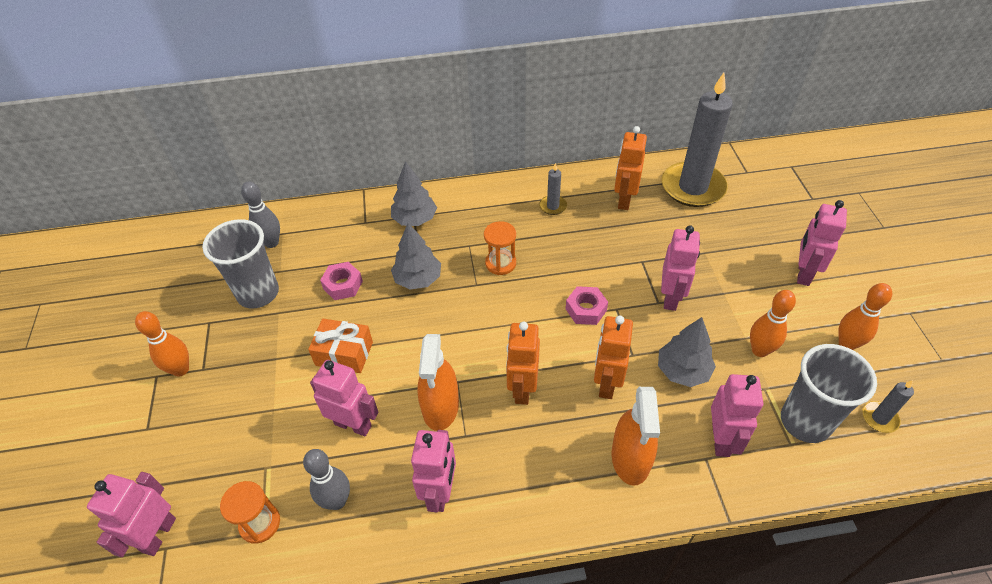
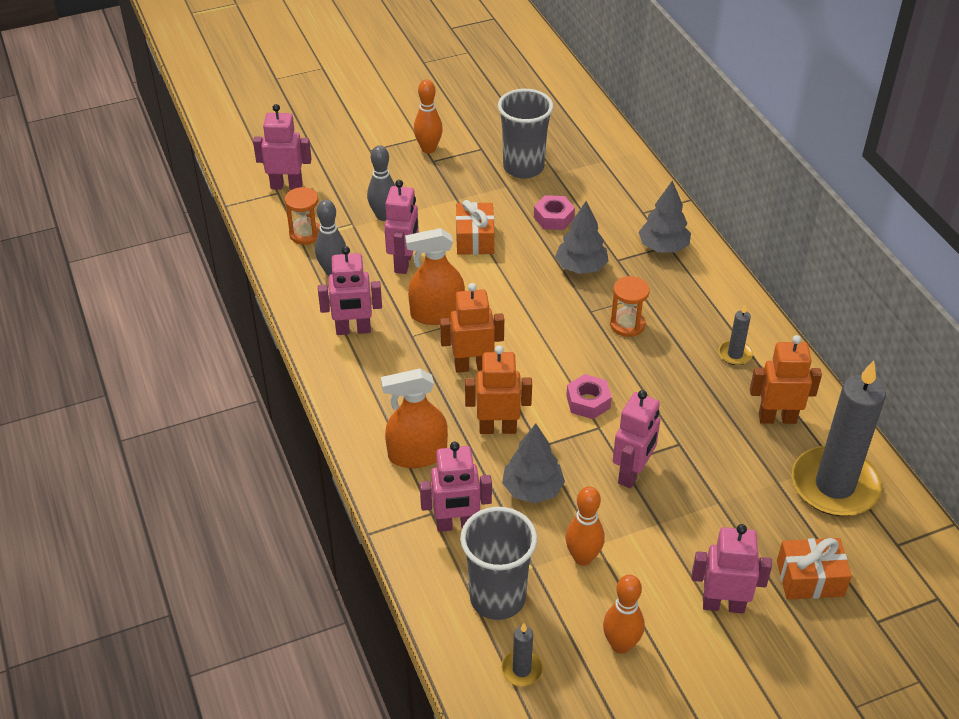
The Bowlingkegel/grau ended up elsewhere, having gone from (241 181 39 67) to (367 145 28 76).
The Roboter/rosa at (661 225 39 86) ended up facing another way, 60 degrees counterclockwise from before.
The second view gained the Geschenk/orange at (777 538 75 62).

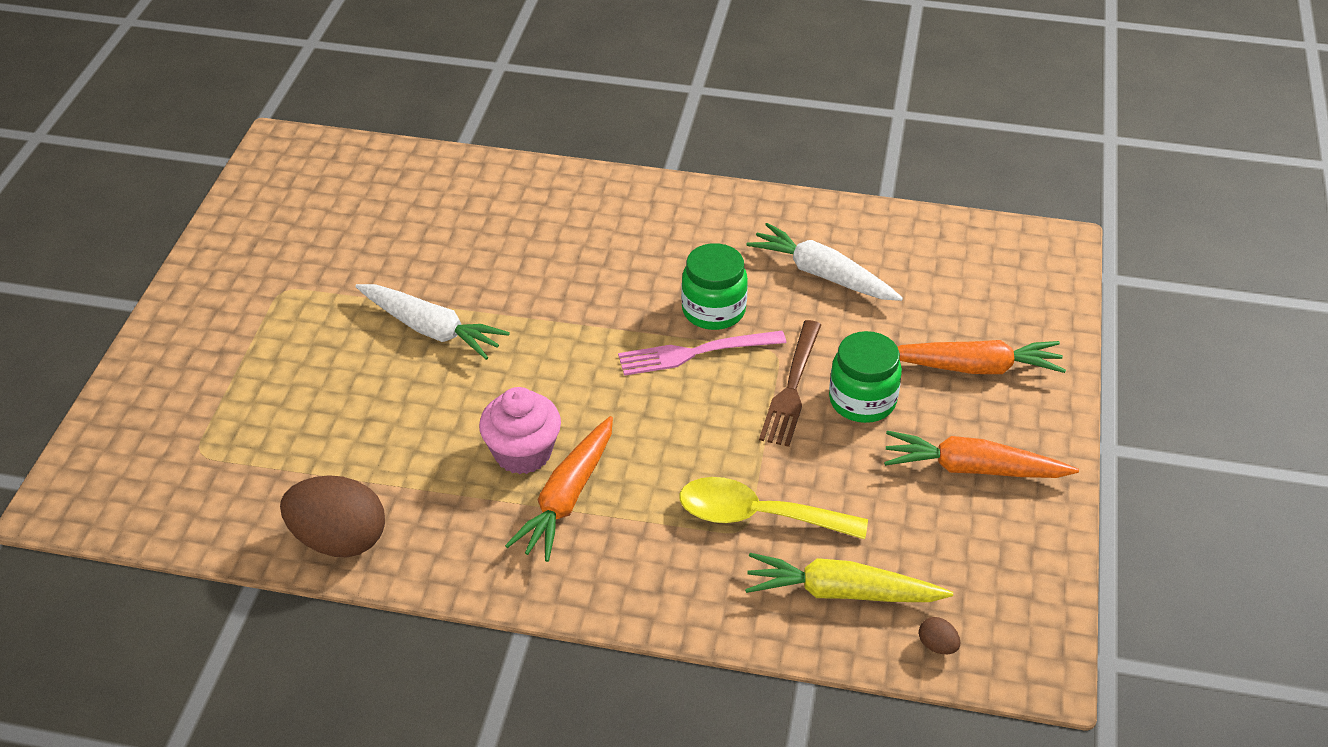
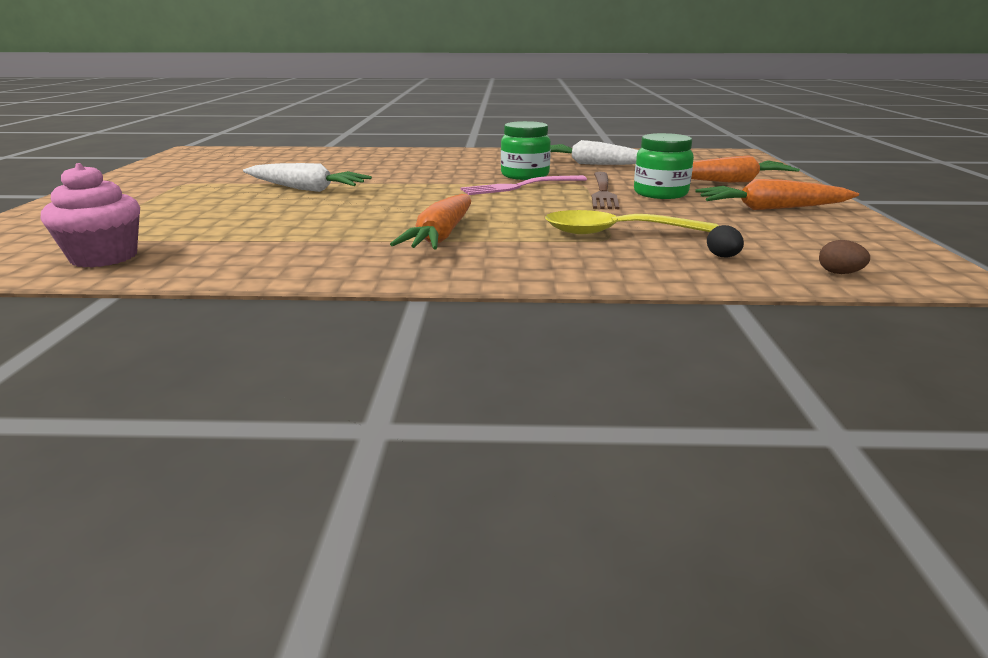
The Muffin/rosa ended up elsewhere, having gone from (479 387 82 87) to (41 163 99 105).
The second view lost the Ei/braun at (280 475 105 82).
Where the Karotte/gelb stood at (745 553 208 49), the Ei/schwarz came to stand at (707 225 37 33).

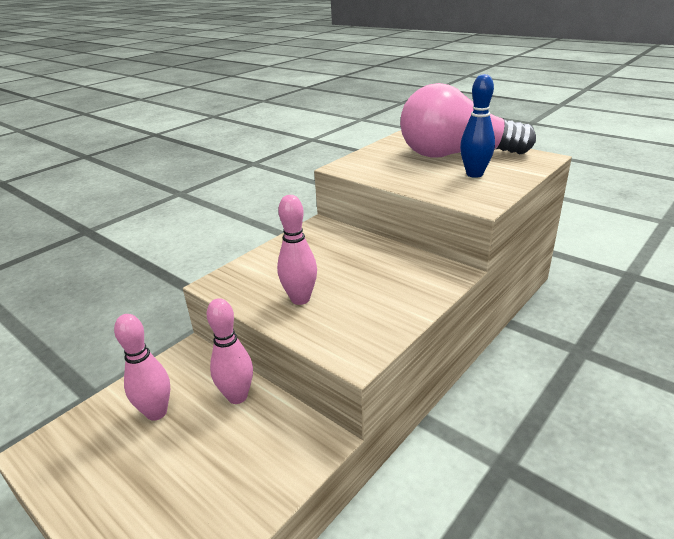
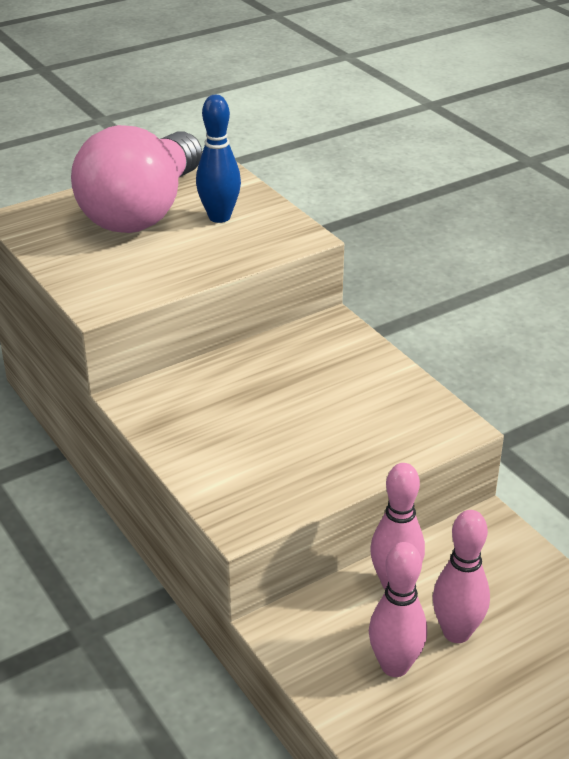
The Bowlingkegel/rosa ended up elsewhere, having gone from (277 195 40 110) to (433 510 57 133).

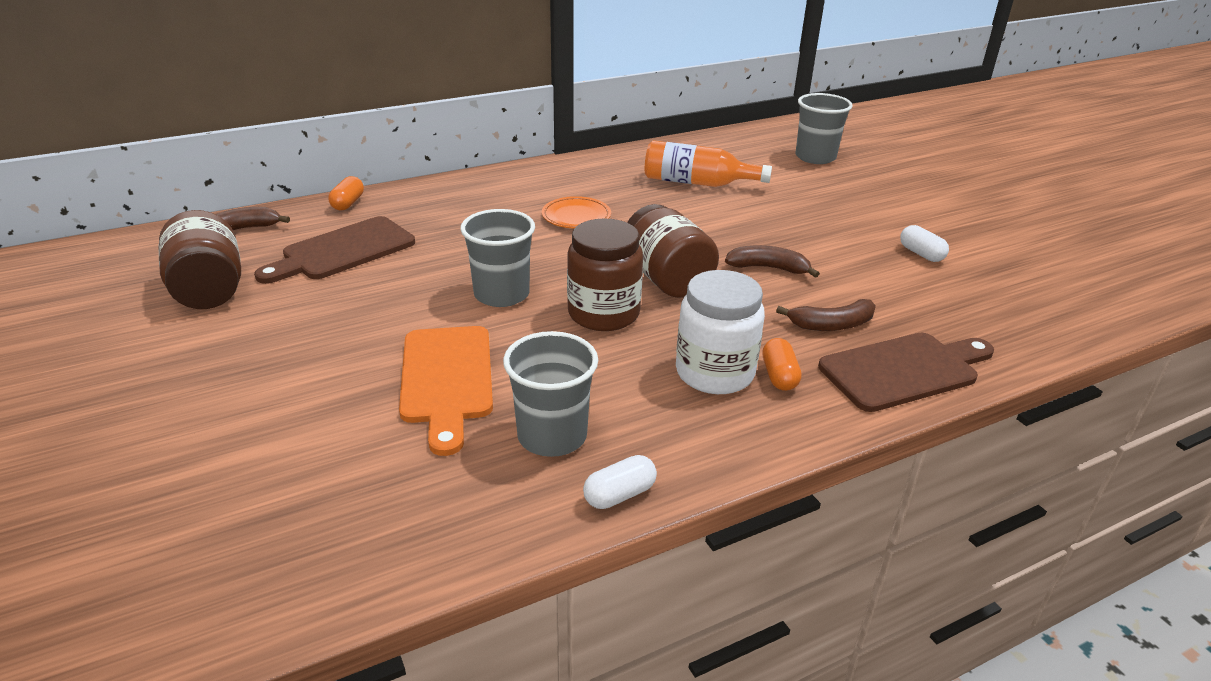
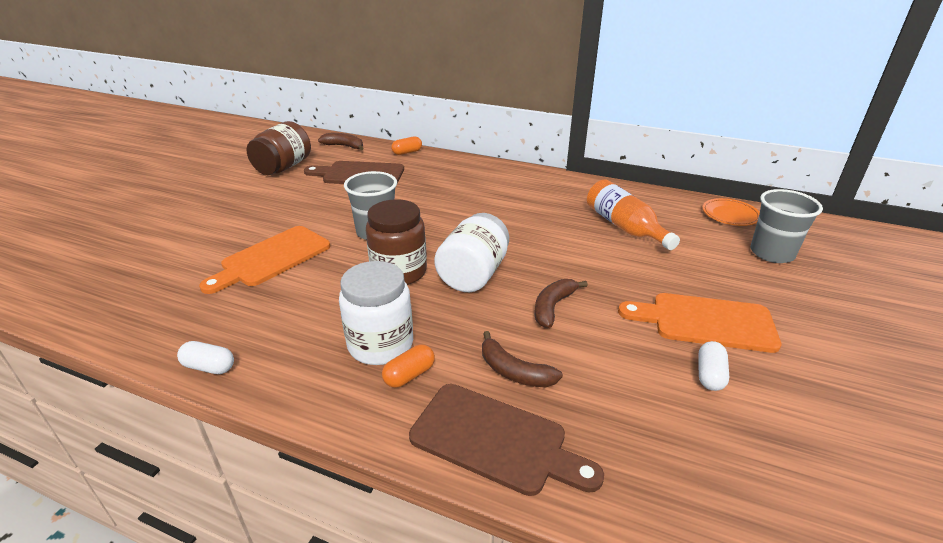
The Teller/orange ended up elsewhere, having gone from (542 196 69 33) to (702 198 58 28).
What was the Einmachglas/braun at (627 204 92 94) turned into the Einmachglas/weiß at (434 213 75 79).
The Banane/braun at (725 245 95 33) ended up facing another way, 120 degrees counterclockwise from before.
The second view lost the Becher/grau at (503 331 95 126).
The second view gained the Schneidebrett/orange at (618 293 164 60).

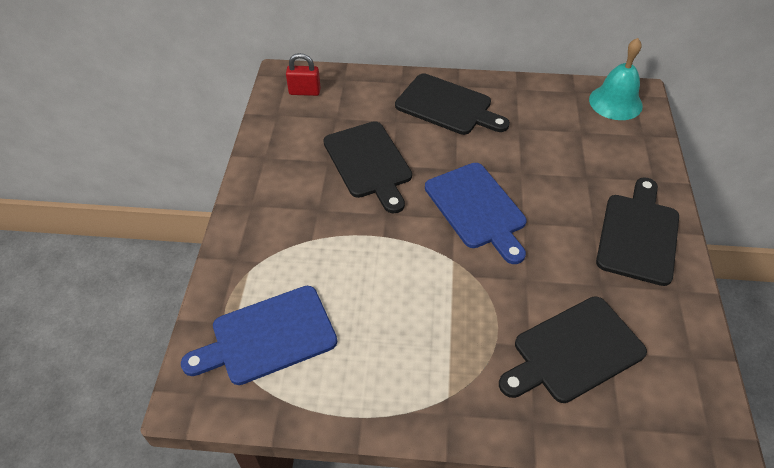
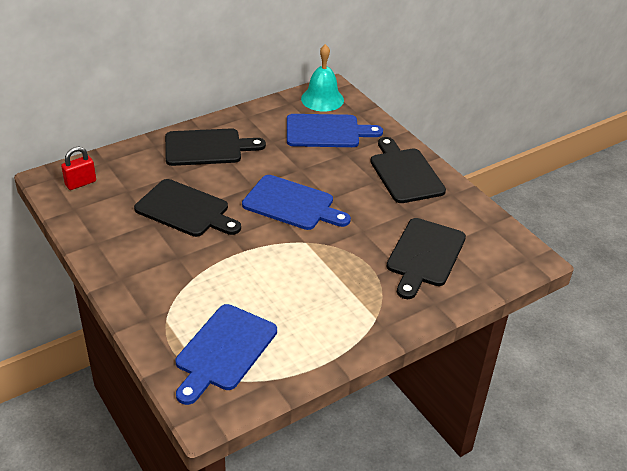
The second view gained the Schneidebrett/blau at (287 114 96 33).

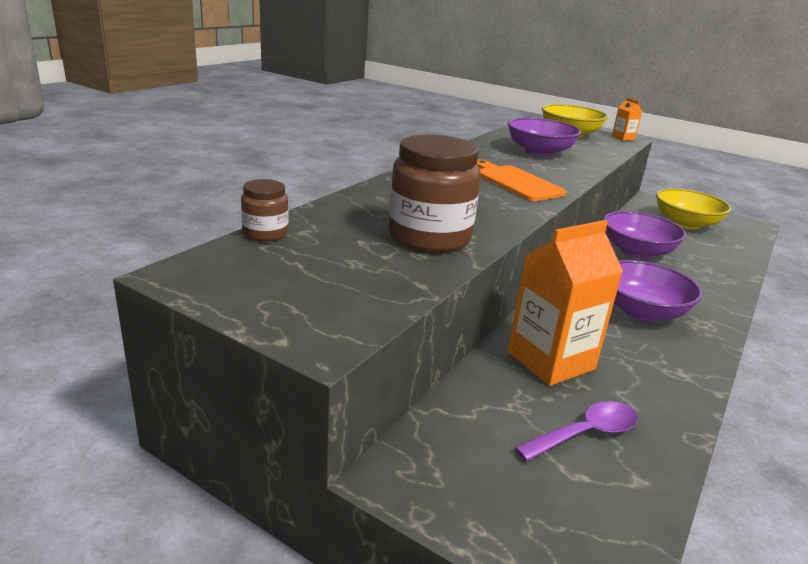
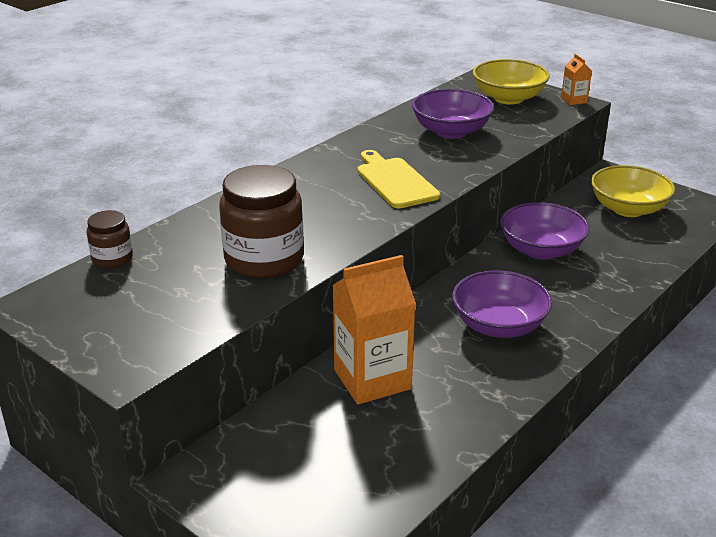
What was the Schneidebrett/orange at (477 159 89 42) turned into the Schneidebrett/gelb at (357 150 83 58).
The second view lost the Löffel/lila at (514 401 124 60).

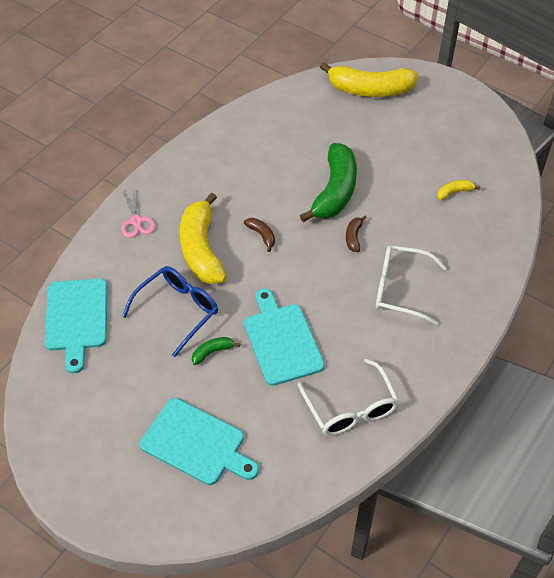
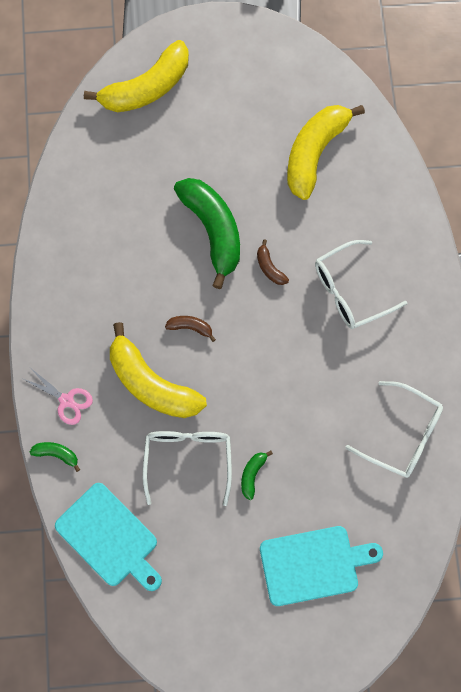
The size of the Banane/gelb at (437 180 43 20) changed by a factor of 2.36.
What was the Brille/blau at (122 266 96 91) turned into the Brille/weiß at (142 431 90 75).
The second view lost the Schneidebrett/türkis at (244 289 81 97).
The second view gained the Banane/grün at (30 442 50 30).

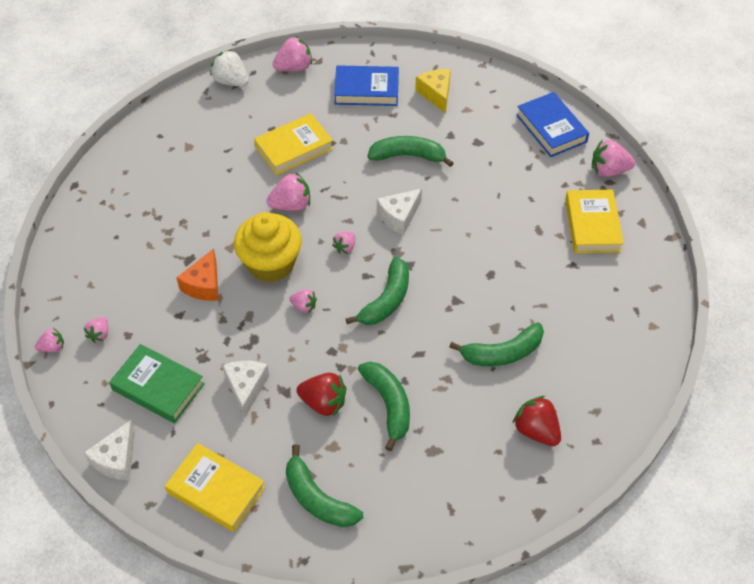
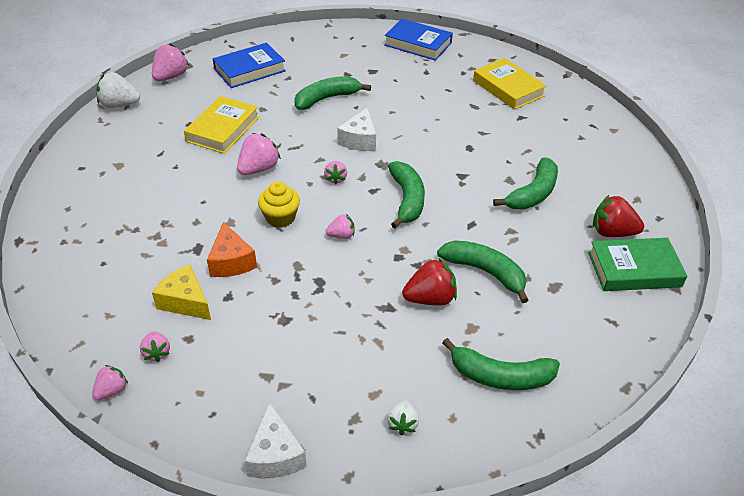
The Käse/gelb ended up elsewhere, having gone from (415 69 36 44) to (152 265 59 55).
The second view lost the Erdbeere/rosa at (592 139 43 38).
The size of the Muffin/gelb at (234 212 68 70) changed by a factor of 0.58.
The Buch/grün ended up elsewhere, having gone from (109 344 96 79) to (588 238 99 53).
The second view lost the Käse/weiß at (222 361 47 57).
Where the Buch/gelb stood at (165 443 100 89), the Erdbeere/weiß came to stand at (387 400 32 36).

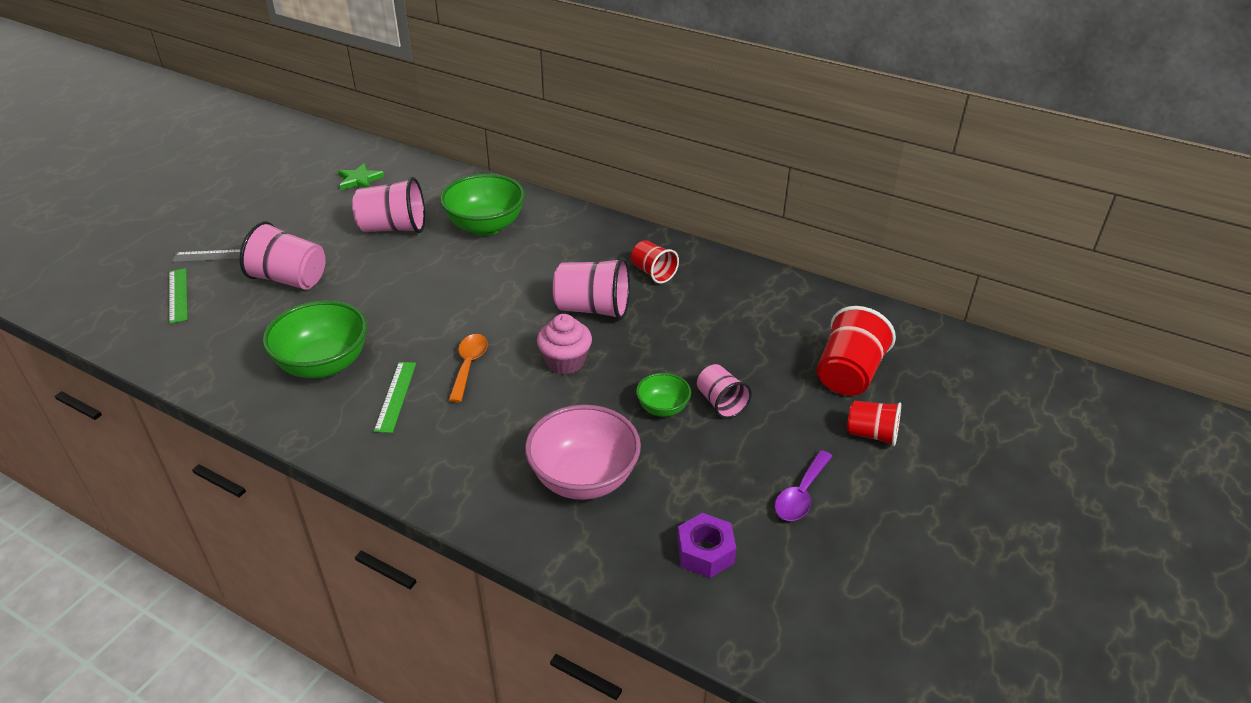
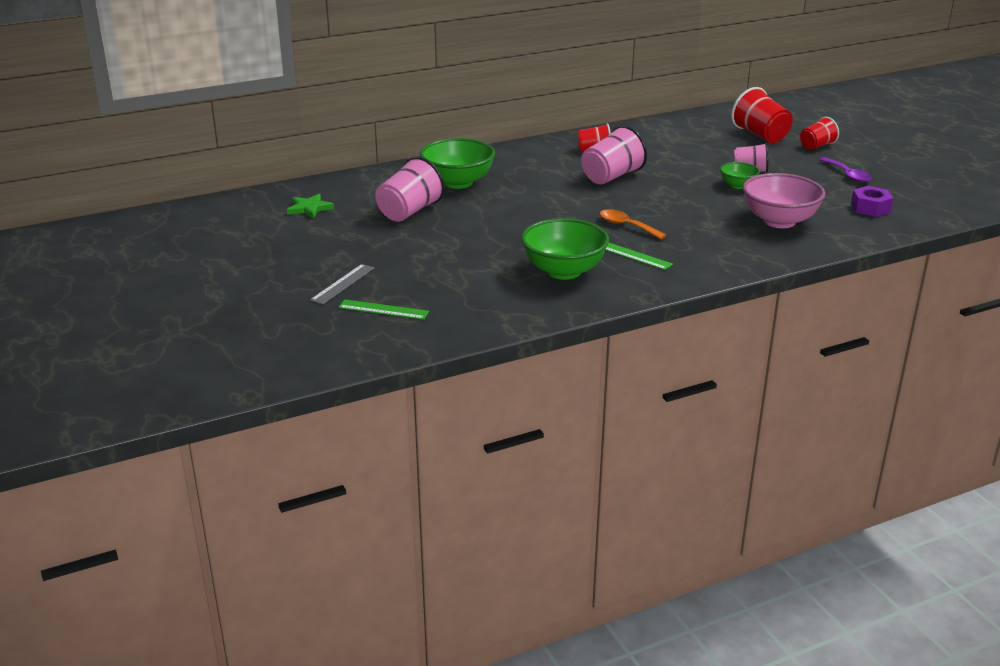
The second view lost the Becher/rosa at (240 221 85 69).
The second view lost the Muffin/rosa at (537 314 55 60).

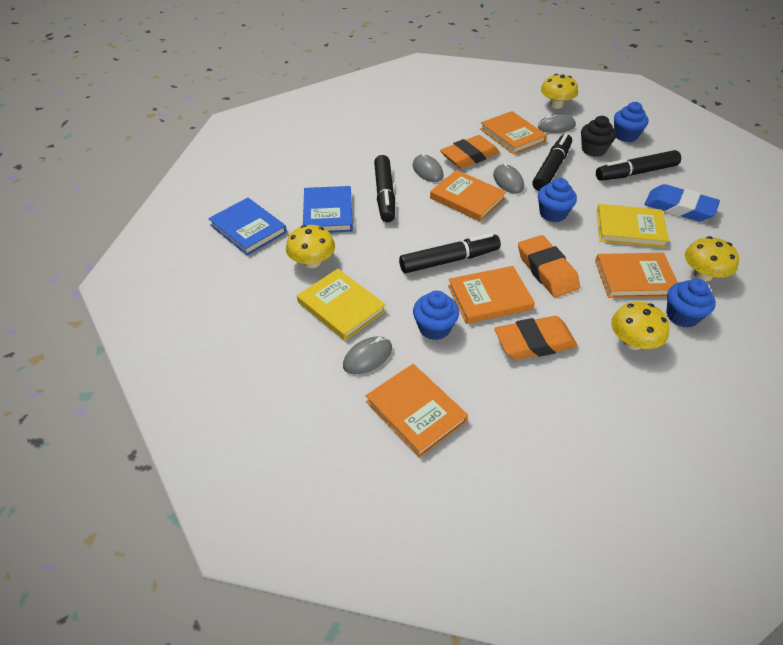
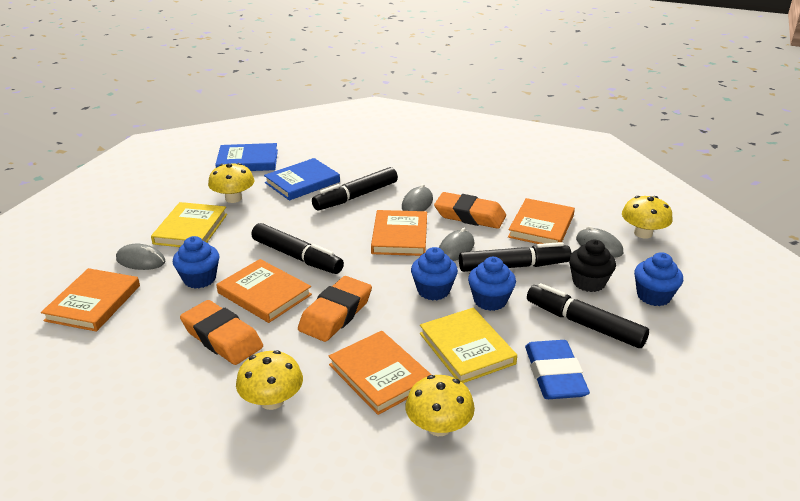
The Buch/blau at (208 198 79 58) ended up facing another way, 75 degrees clockwise from before.
The Muffin/blau ended up elsewhere, having gone from (666 279 50 49) to (468 257 48 54).

